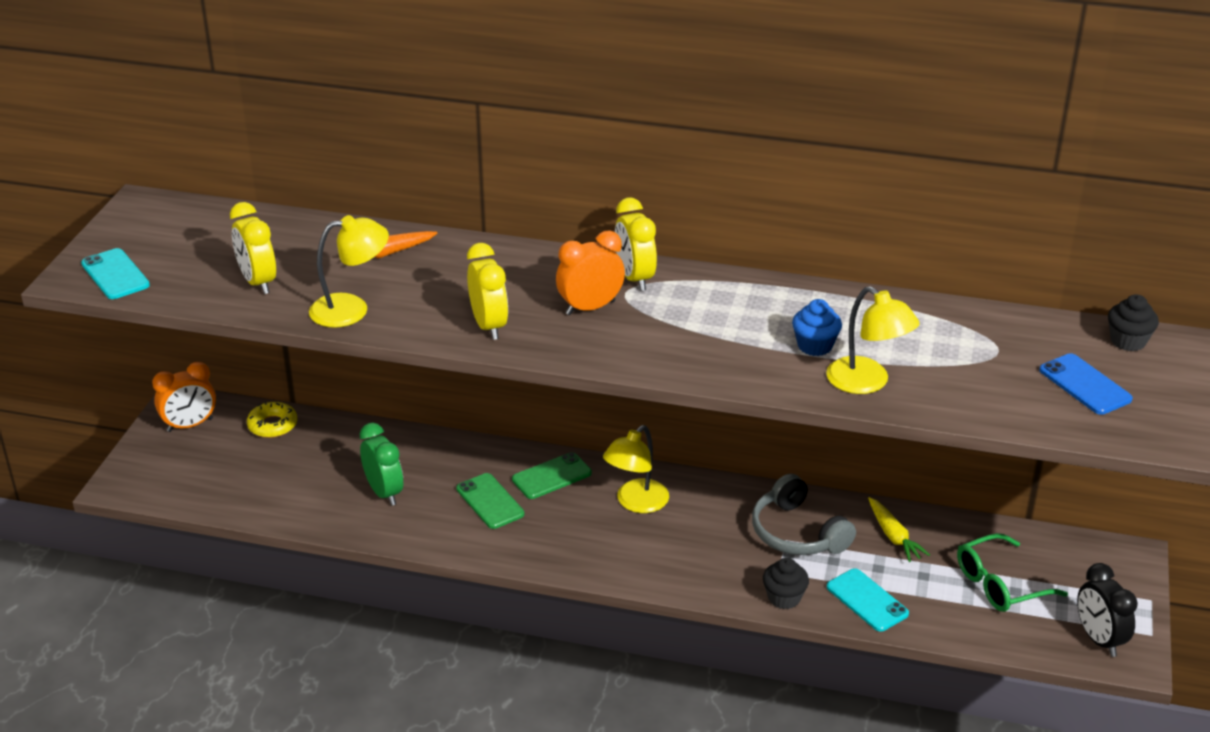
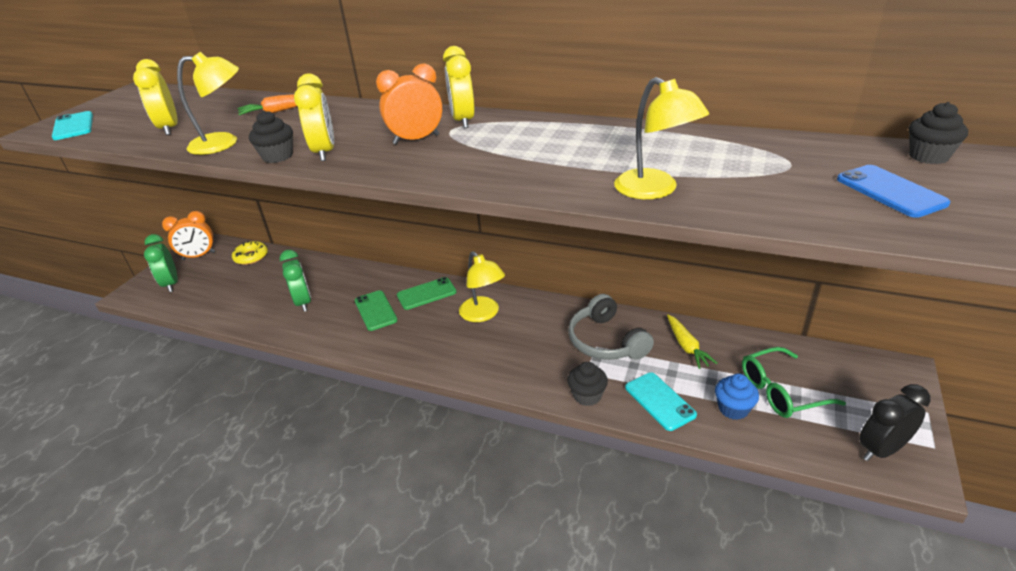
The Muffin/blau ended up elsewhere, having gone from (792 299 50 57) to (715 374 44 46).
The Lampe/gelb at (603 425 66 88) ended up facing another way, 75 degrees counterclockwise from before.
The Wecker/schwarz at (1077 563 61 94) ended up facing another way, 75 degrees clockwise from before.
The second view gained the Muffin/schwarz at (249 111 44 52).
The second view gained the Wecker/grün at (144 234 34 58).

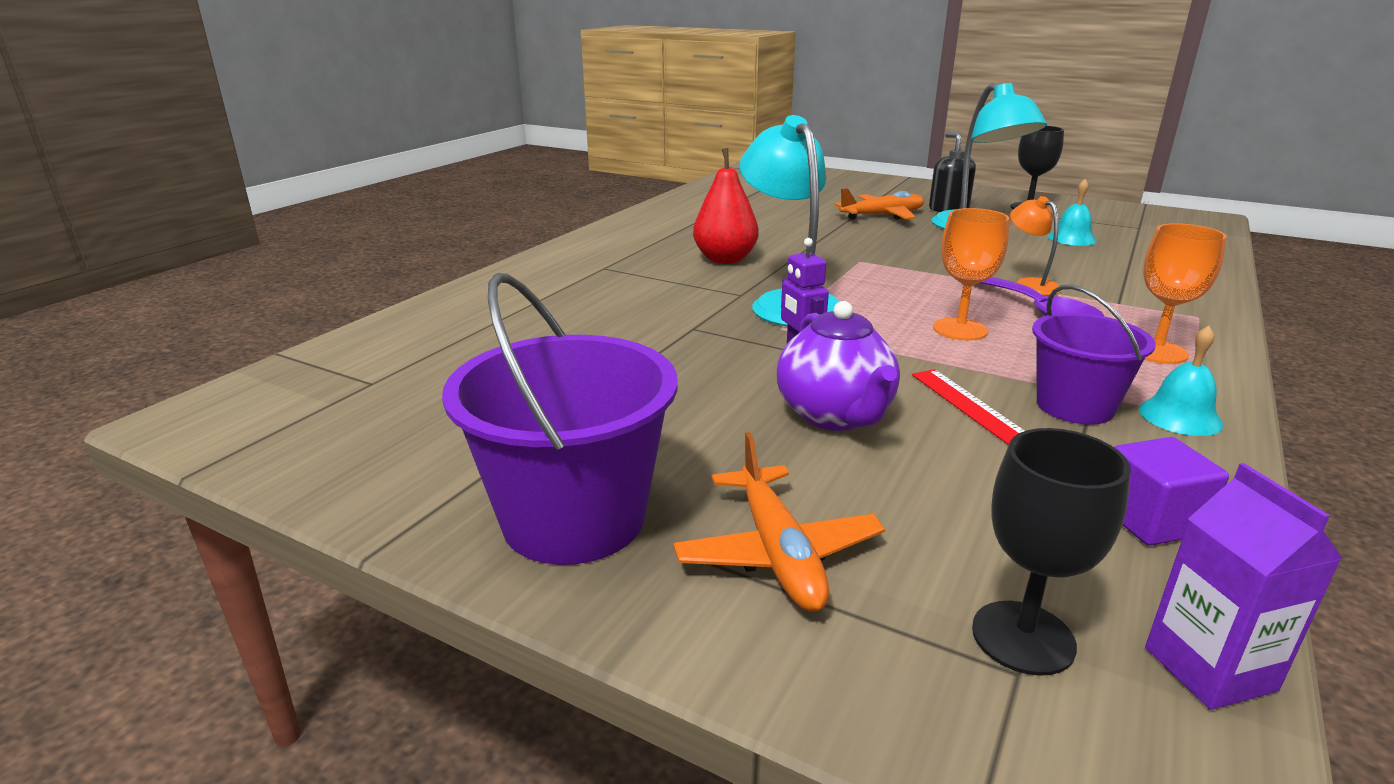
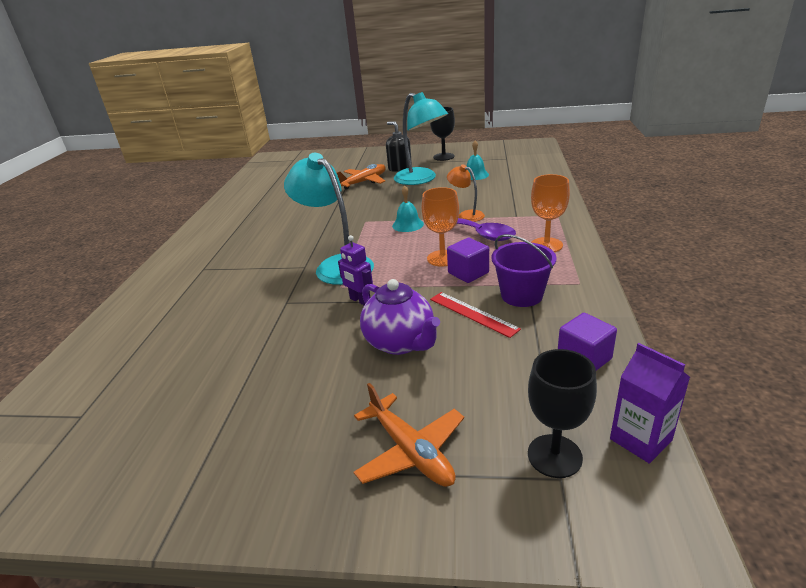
The second view lost the Birne/rot at (693 148 66 116).
The second view lost the Eimer/lila at (442 273 236 292).
The Glocke/türkis ended up elsewhere, having gone from (1139 326 84 110) to (392 185 32 47).
The second view gained the Kubus/lila at (447 238 42 45).

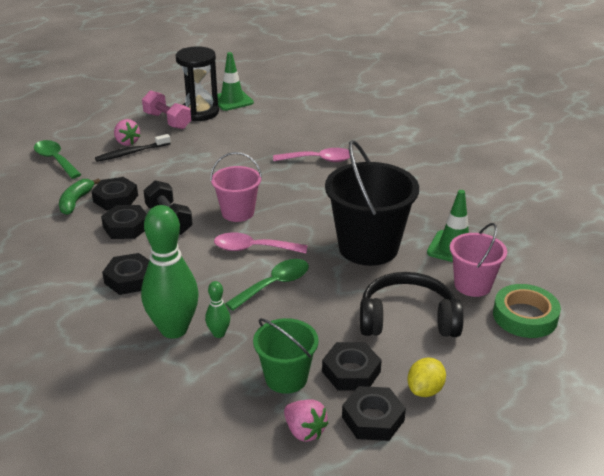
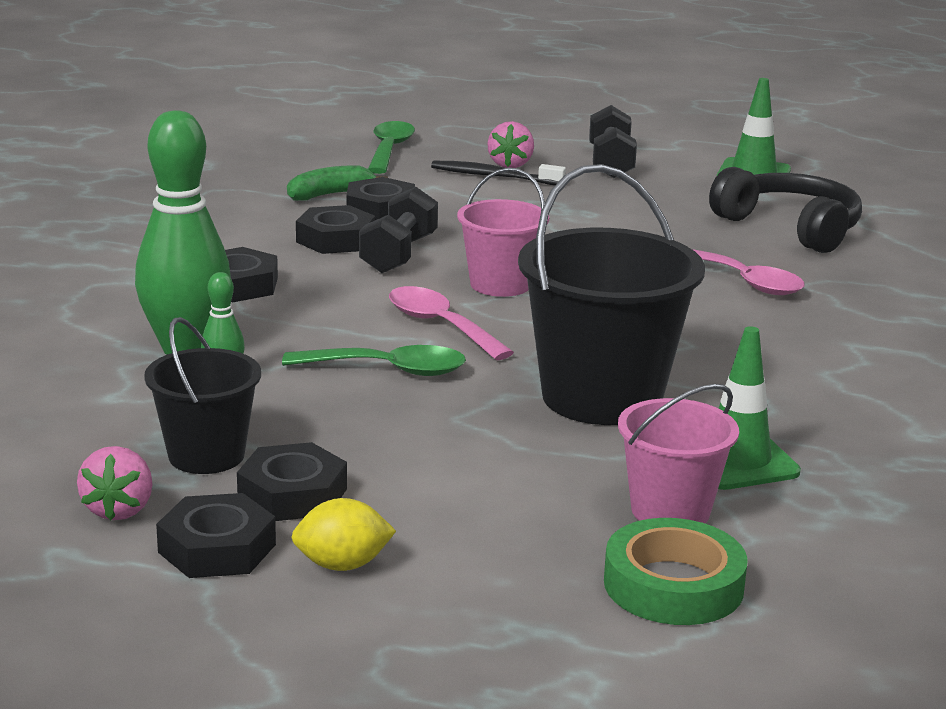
The second view lost the Sanduhr/schwarz at (176 46 43 75).
What was the Hantel/rosa at (142 90 49 39) turned into the Hantel/schwarz at (589 105 48 73).
The Kopfhörer/schwarz ended up elsewhere, having gone from (360 272 104 65) to (709 167 153 86).
What was the Eimer/grün at (253 318 66 76) turned into the Eimer/schwarz at (144 317 117 157).

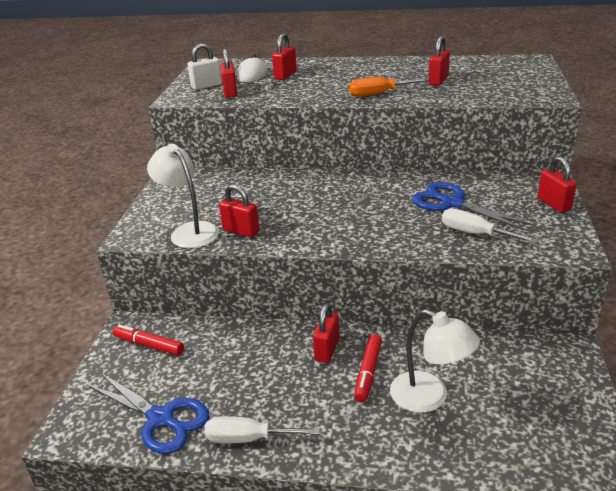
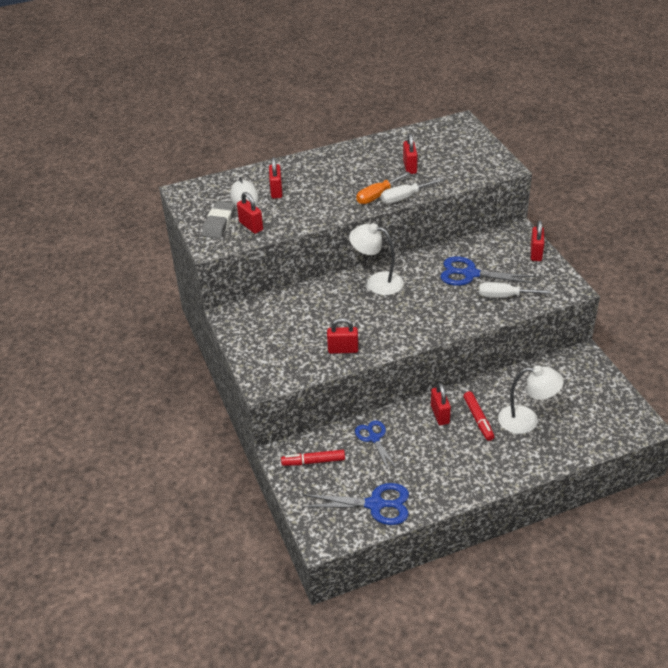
Where the Vorhängeschloss/weiß stood at (187 43 35 47), the Radiergummi/grau came to stand at (202 201 33 38).
The Lampe/weiß ended up elsewhere, having gone from (147 144 72 104) to (349 223 55 72).
The Vorhängeschloss/rot at (538 156 39 57) ended up facing another way, 60 degrees clockwise from before.
The Schraubenzieher/weiß ended up elsewhere, having gone from (204 416 116 27) to (381 178 63 26).
The second view gained the Schere/blau at (355 420 42 51).

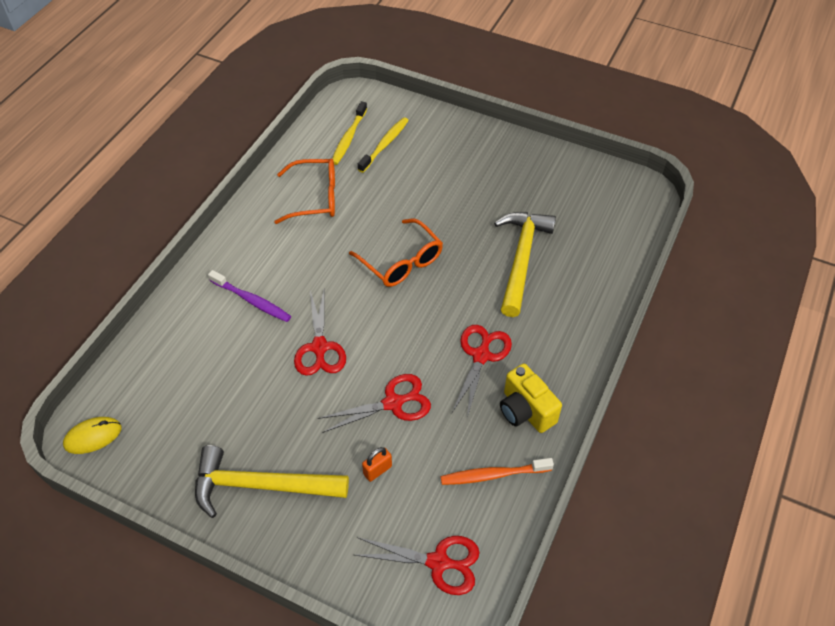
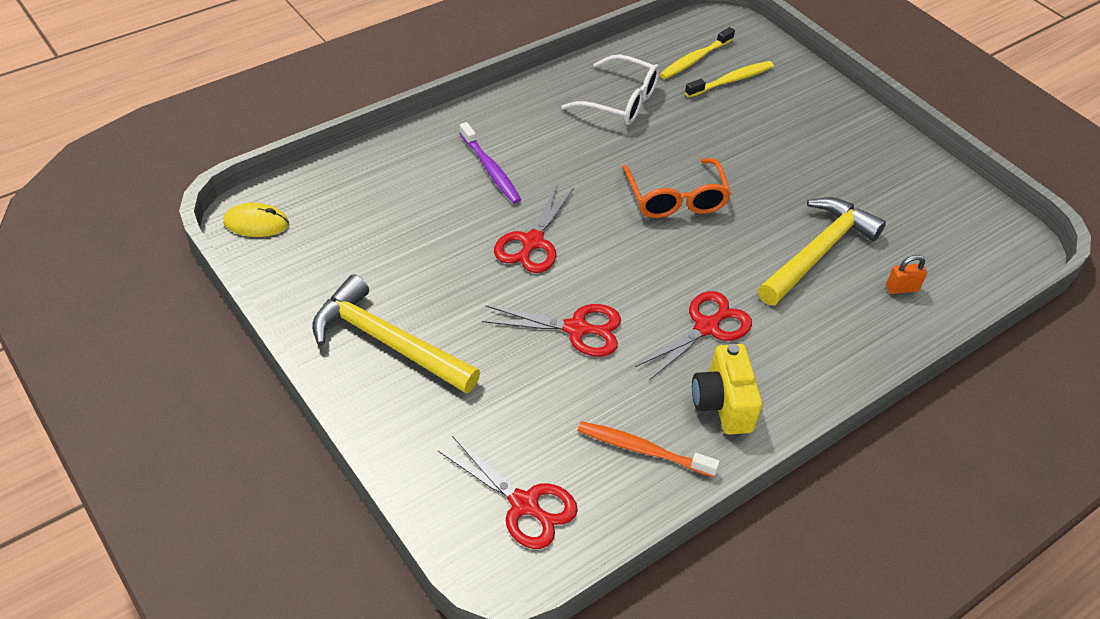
What was the Brille/orange at (274 159 61 65) turned into the Brille/weiß at (561 54 99 71).
The Vorhängeschloss/orange ended up elsewhere, having gone from (362 447 30 35) to (886 255 41 39).

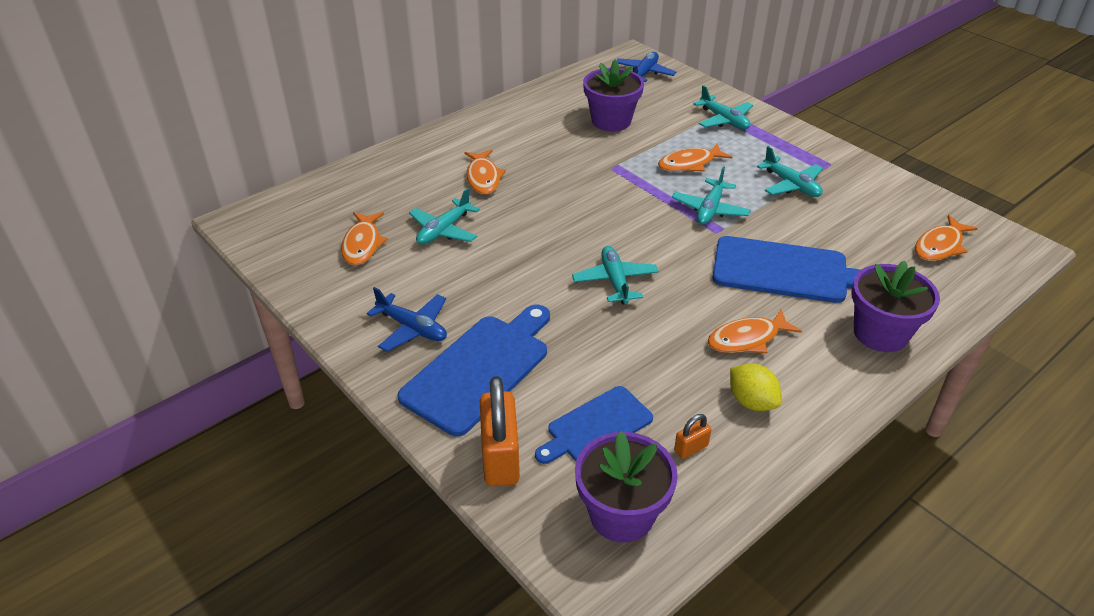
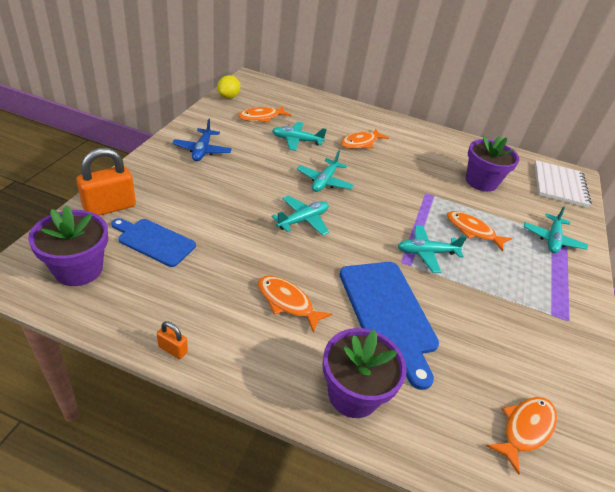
Where the Flugzeug/blau stood at (617 52 59 30), the Notizbuch/weiß came to stand at (534 160 58 48).
The Flugzeug/türkis ended up elsewhere, having gone from (757 146 66 51) to (297 151 57 41).
The Fisch/orange at (915 215 63 46) ended up facing another way, 120 degrees clockwise from before.
The second view lost the Schneidebrett/blau at (398 305 152 132).
The Zitrone/gelb ended up elsewhere, having gone from (730 363 51 48) to (217 75 23 24).
The Vorhängeschloss/orange ended up elsewhere, having gone from (674 414 38 45) to (157 321 31 38).

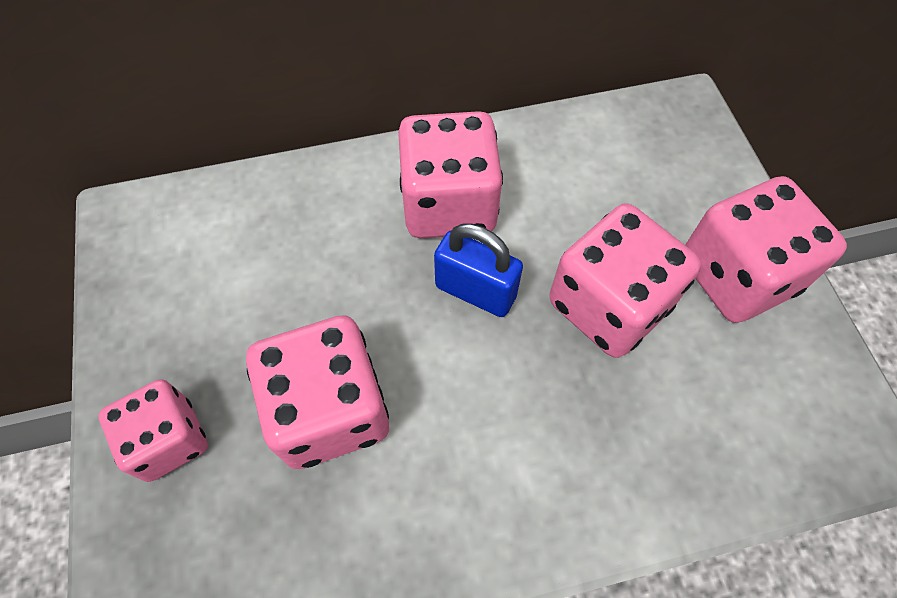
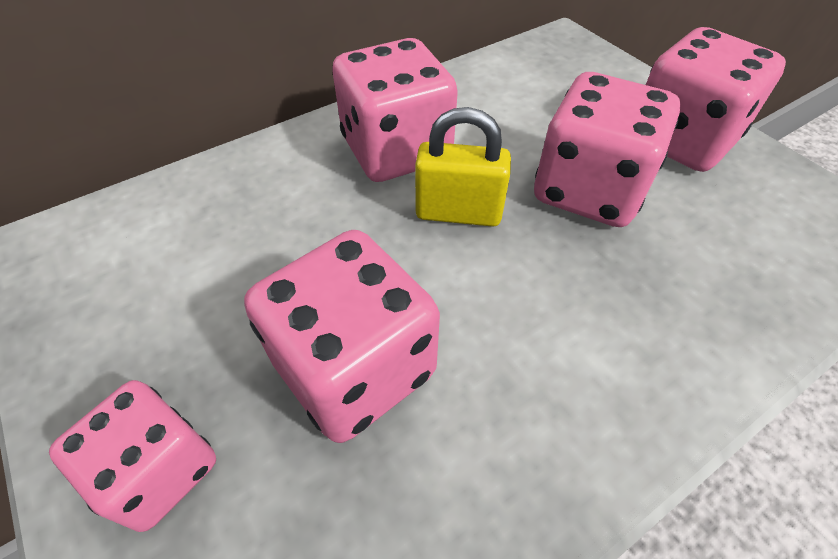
What was the Vorhängeschloss/blau at (434 223 89 94) turned into the Vorhängeschloss/gelb at (415 107 96 120).

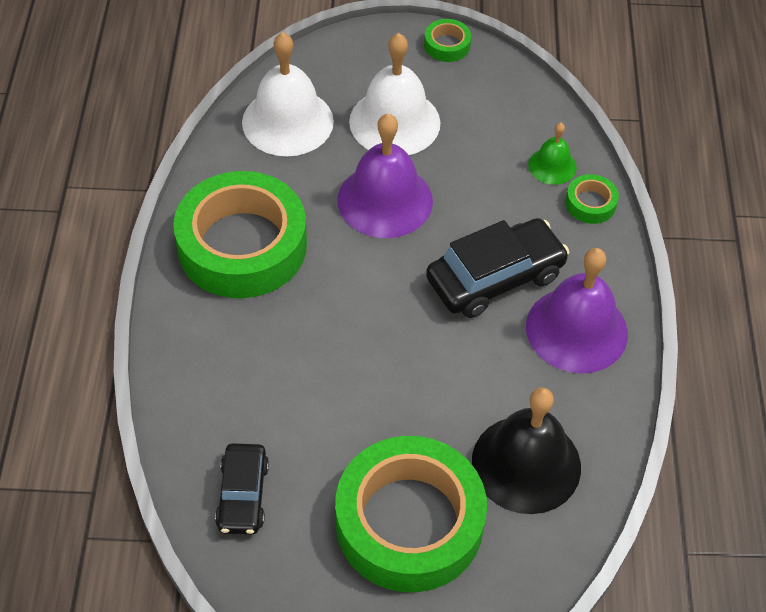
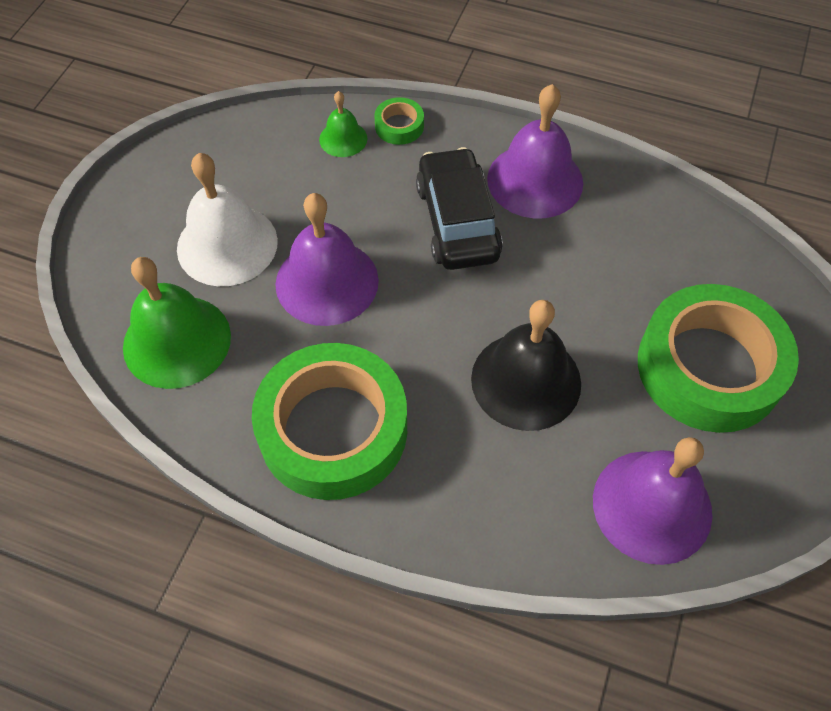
The second view lost the Klebeband/grün at (424 19 47 43).
What was the Glocke/weiß at (242 32 92 124) turned into the Glocke/grün at (123 257 108 132).
The Glocke/schwarz ended up elsewhere, having gone from (472 387 109 127) to (471 300 110 131).
Where the Auto/schwarz stood at (215 443 54 91), the Glocke/lila came to stand at (593 437 120 128).

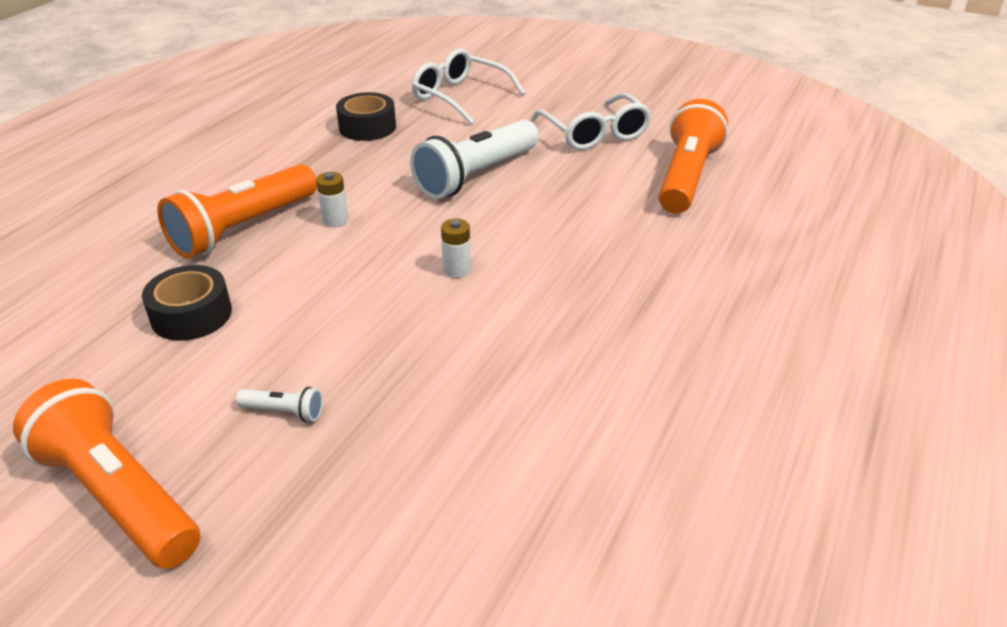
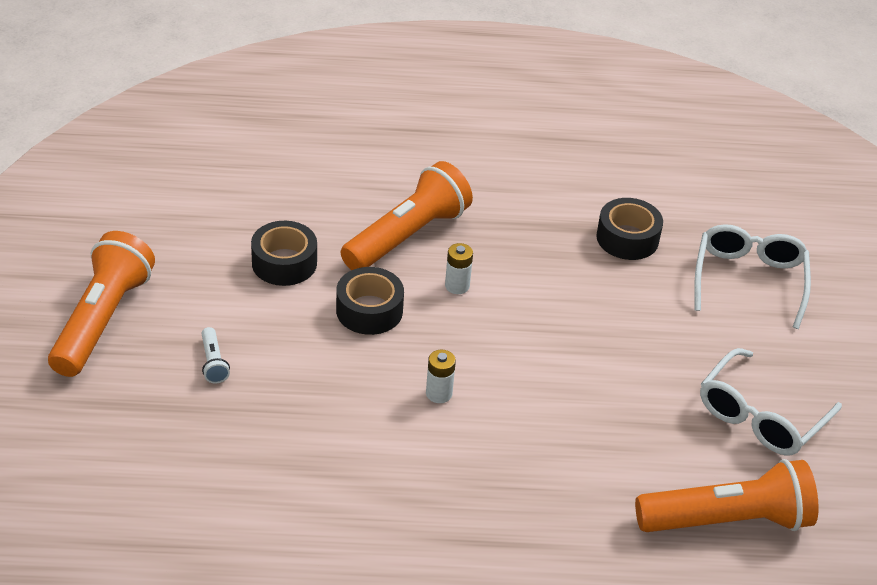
The second view lost the Taschenlampe/weiß at (410 119 129 80).
The Taschenlampe/orange at (157 164 160 95) ended up facing another way, 120 degrees clockwise from before.
The second view gained the Klebeband/schwarz at (336 267 68 68).

